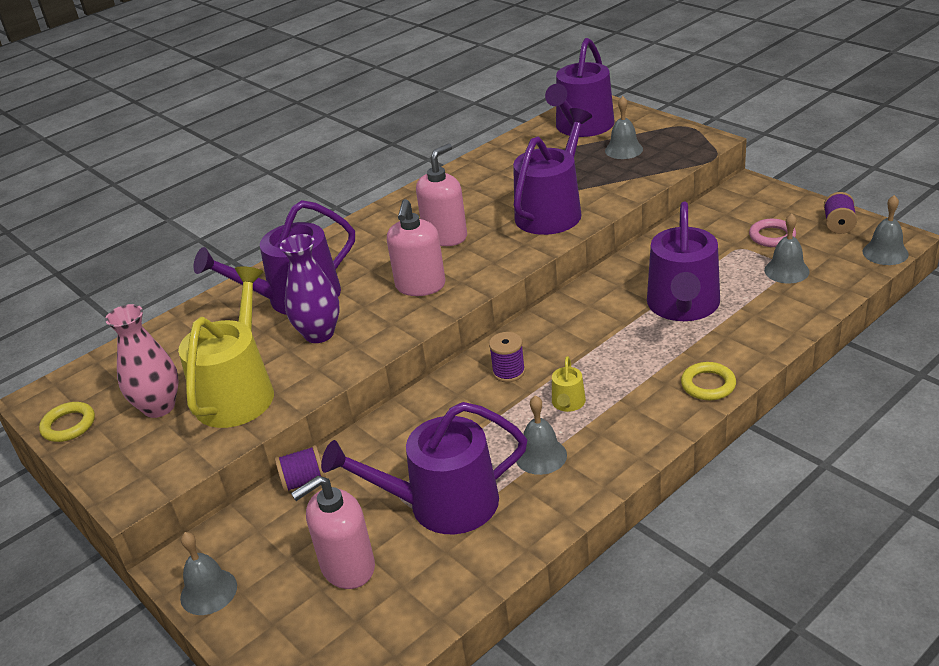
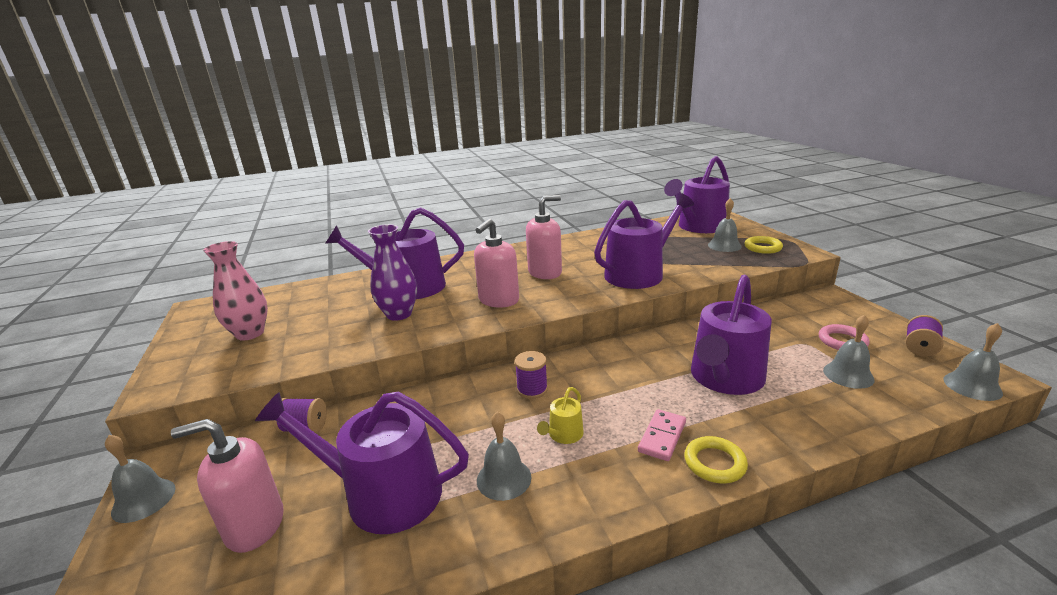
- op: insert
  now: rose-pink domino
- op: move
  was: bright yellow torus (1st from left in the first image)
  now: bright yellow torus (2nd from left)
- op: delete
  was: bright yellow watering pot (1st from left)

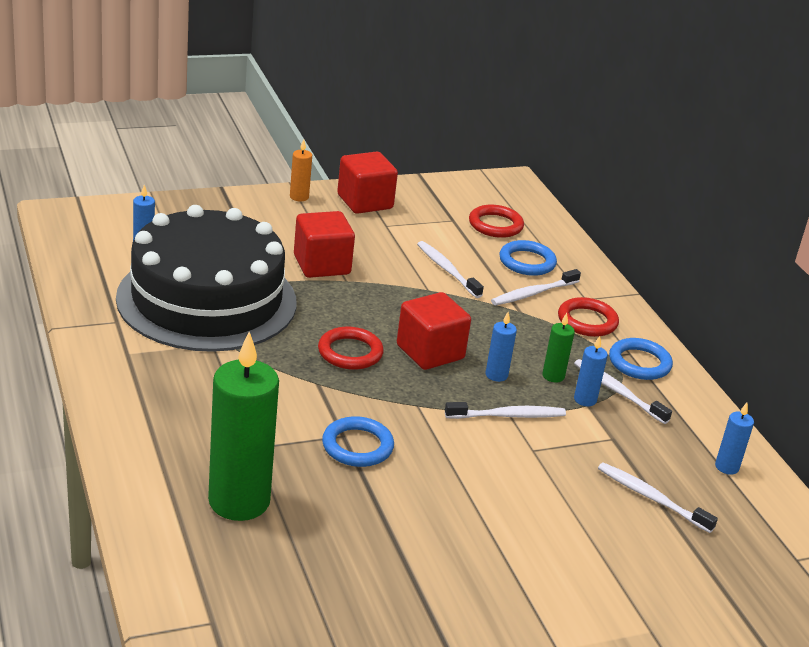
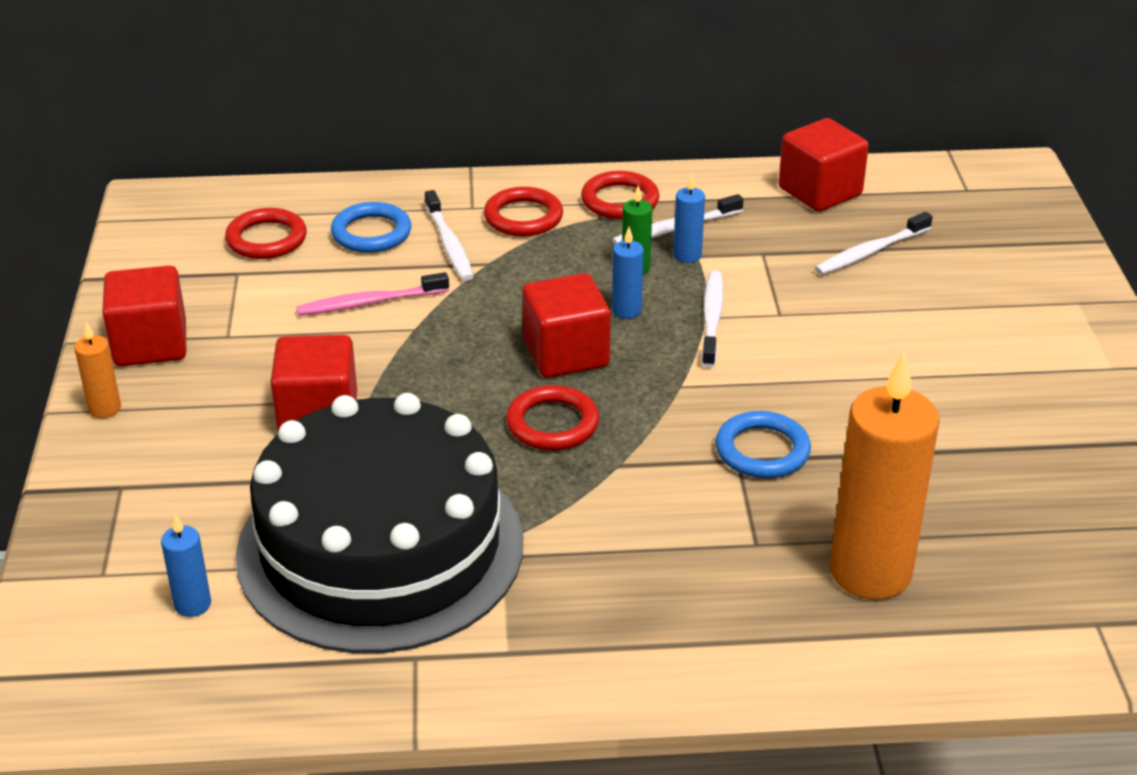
- op: recolor
  was: white tooth brush (1st from left)
  now: rose-pink tooth brush
- op: recolor
  was: royal blue torus (3rd from left)
  now: scarlet torus (4th from left)
- op: replace
  was: royal blue pillar candle (4th from left)
  now: scarlet block (4th from left)
- op: recolor
  was: green pillar candle (1st from left)
  now: bright orange pillar candle (2nd from left)

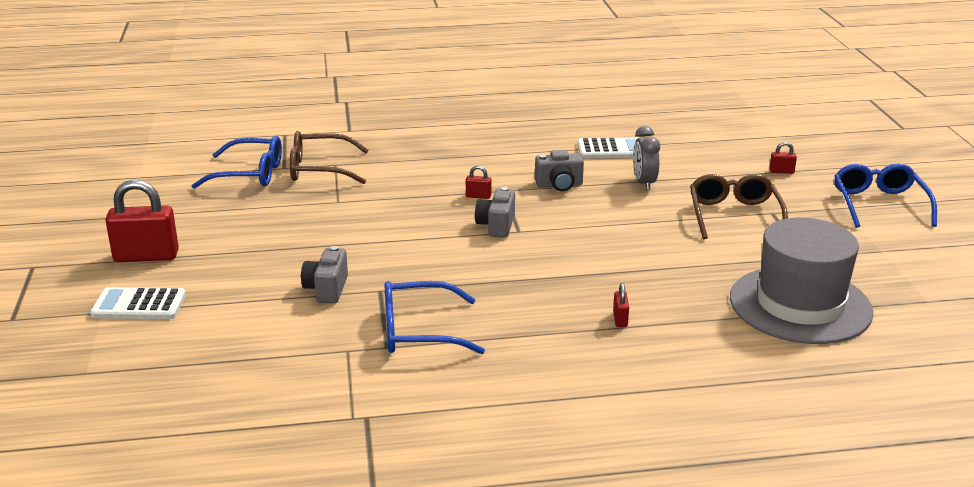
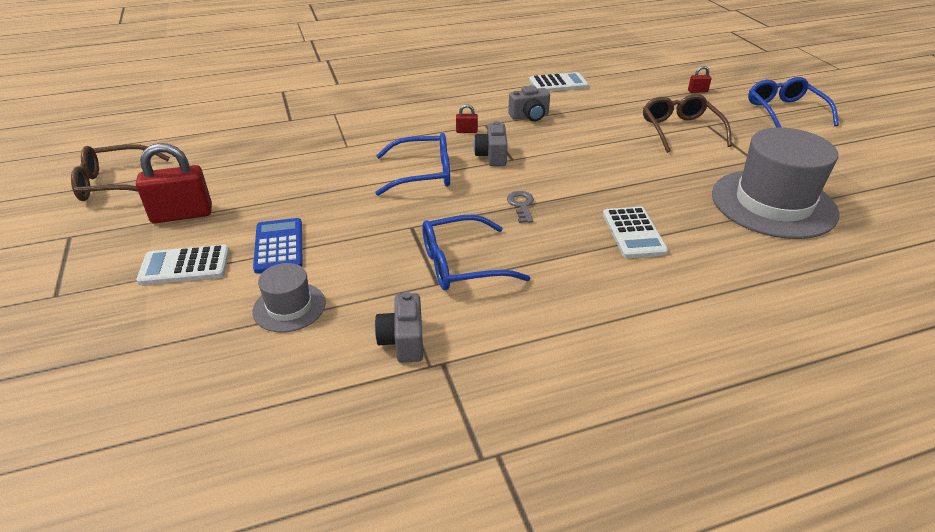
- op: move
  was: dark brown eyeglasses (1st from left)
- op: insert
  now: ash-grey hat (1st from left)
- op: insert
  now: royal blue adding machine
- op: move
  was: royal blue eyeglasses (1st from left)
- op: move
  was: ash-grey camera (1st from left)
- op: insert
  now: ash-grey key
- op: replace
  was: scarlet padlock (3rd from left)
  now: white adding machine (3rd from left)
- op: delete
  was: ash-grey clock

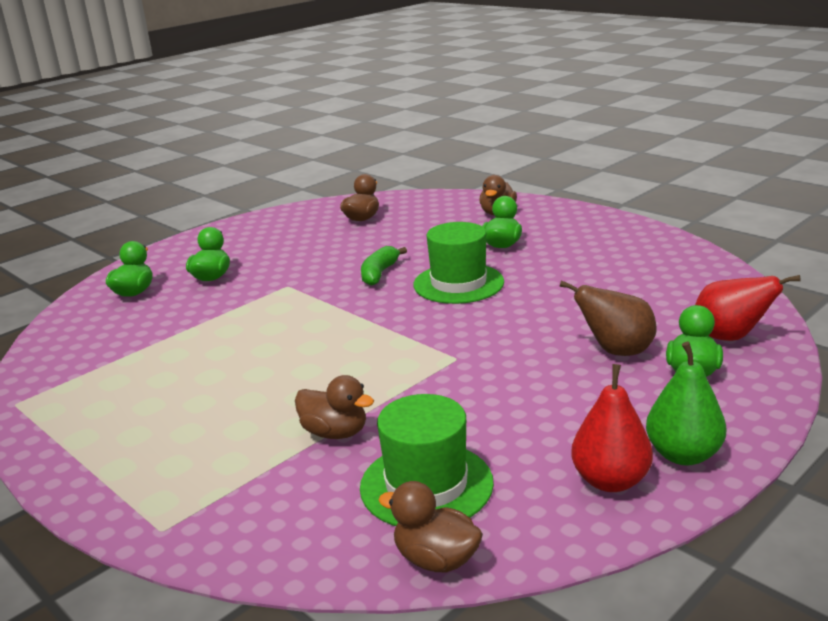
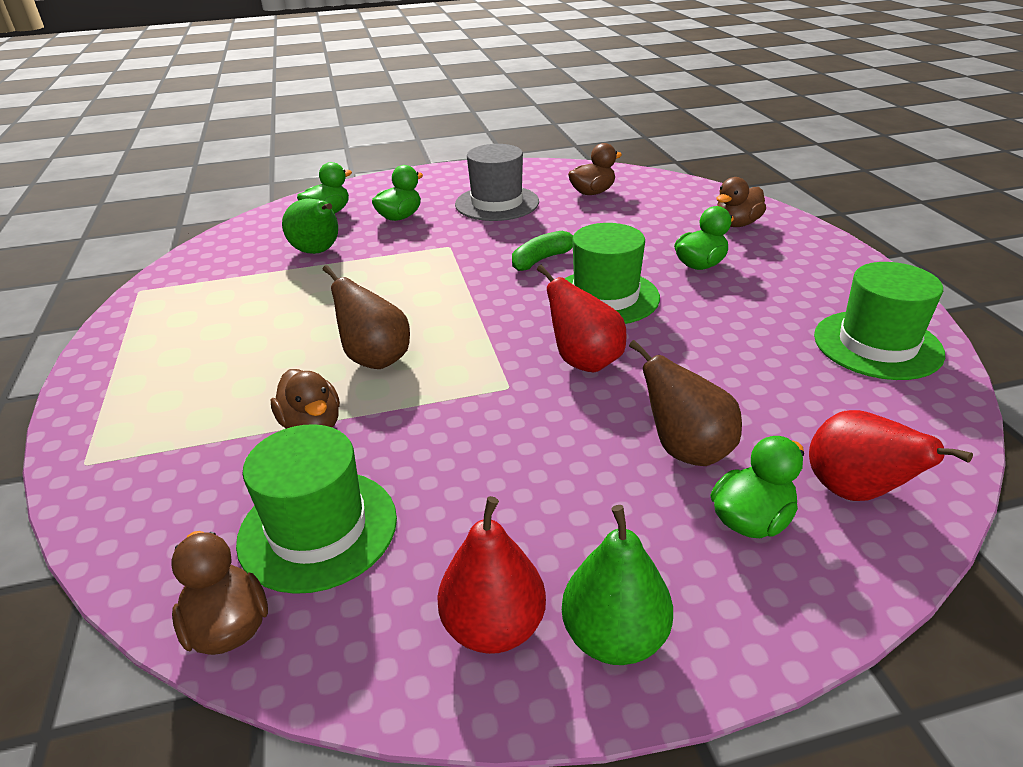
- op: insert
  now: green pear (1st from left)
- op: insert
  now: dark brown pear (1st from left)
- op: insert
  now: ash-grey hat
- op: insert
  now: scarlet pear (2nd from left)
- op: insert
  now: green hat (3rd from left)

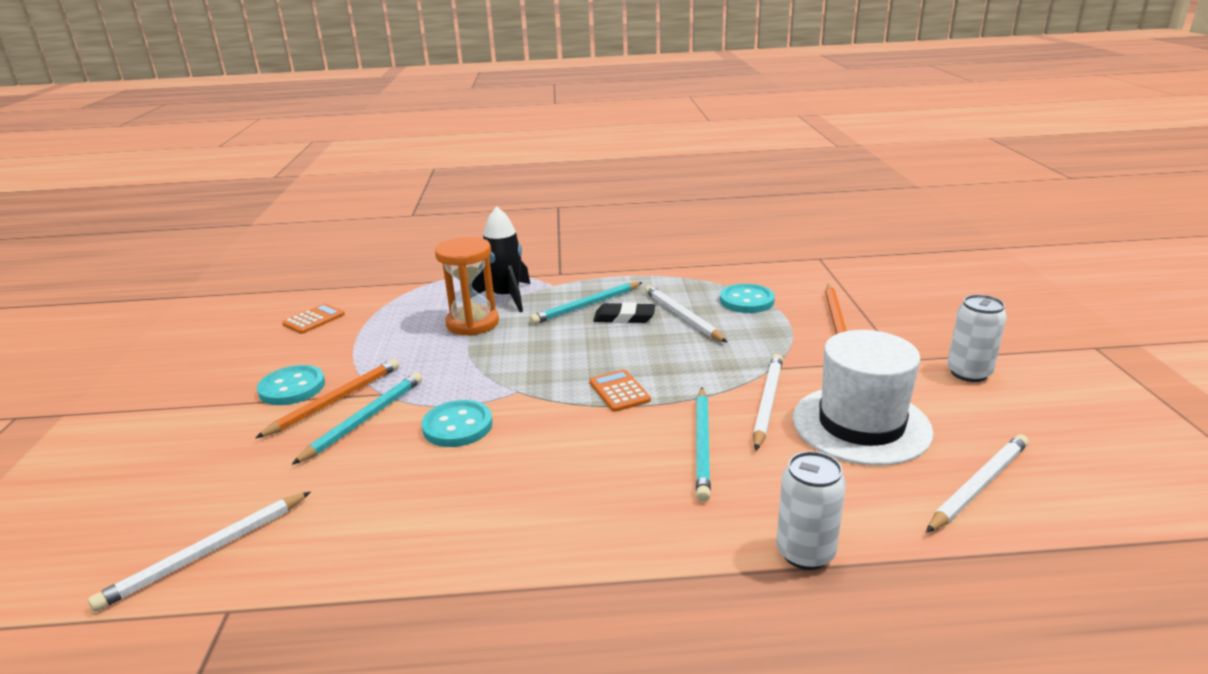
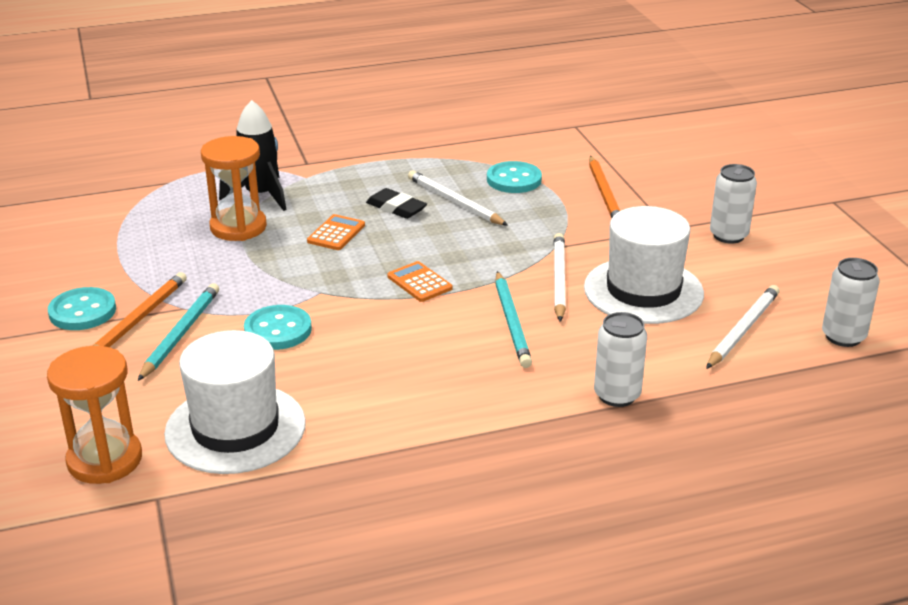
- op: replace
  was: white pencil (1st from left)
  now: bright orange sand timer (1st from left)
- op: insert
  now: white hat (1st from left)
- op: move
  was: bright orange adding machine (1st from left)
- op: rotate
  was: jet-black pencil eraser
  clockwise: 45
- op: insert
  now: white tin (3rd from left)
- op: delete
  was: teal pencil (2nd from left)

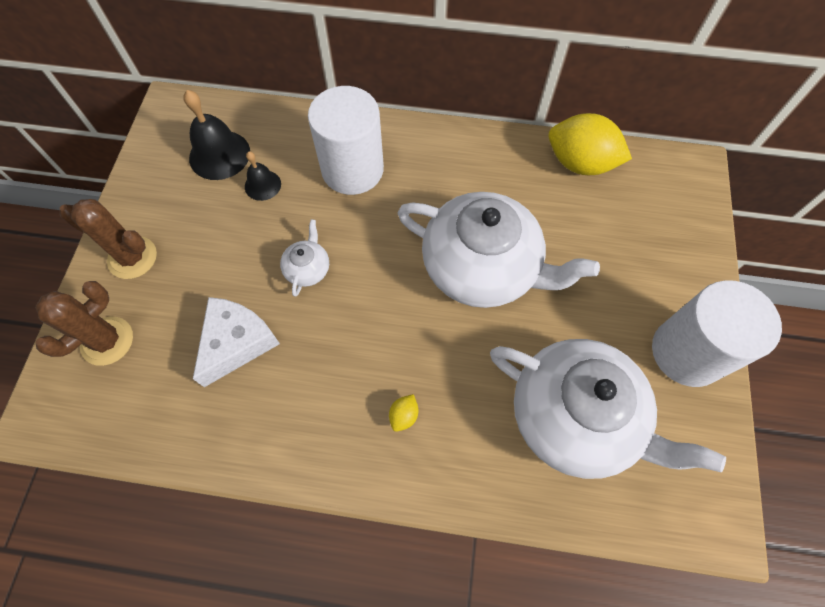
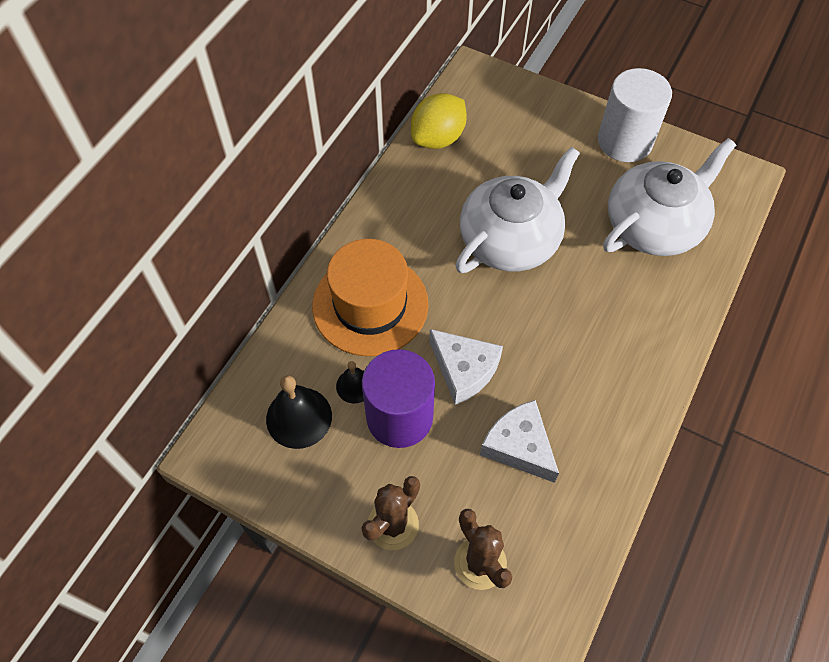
- op: replace
  was: white cylinder shape (1st from left)
  now: bright orange hat
- op: insert
  now: purple cylinder shape
- op: replace
  was: white teapot (1st from left)
  now: white cheese (1st from left)
- op: delete
  was: bright yellow citrus fruit (1st from left)

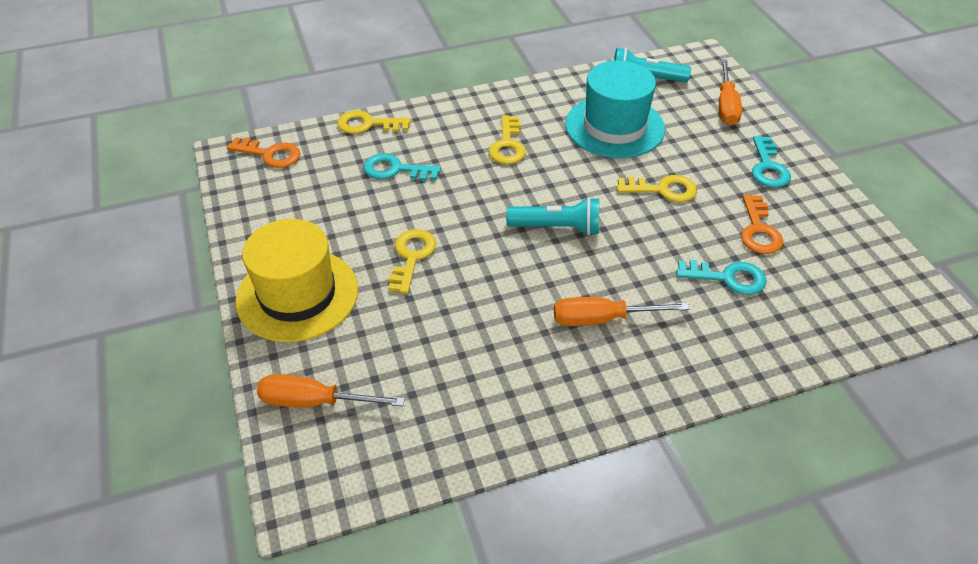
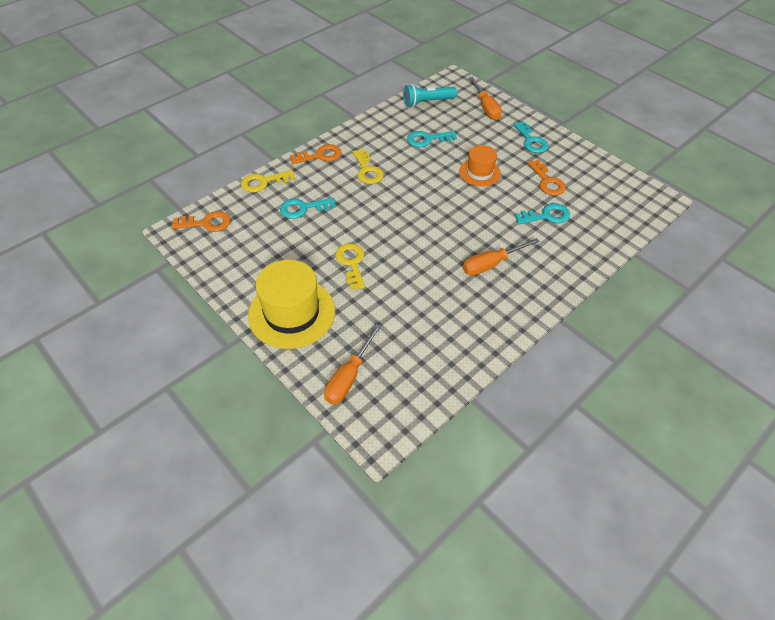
- op: insert
  now: bright orange key (2nd from left)
- op: rotate
  was: bright orange hand screwdriver (1st from left)
  clockwise: -45
- op: replace
  was: teal hat
  now: teal key (2nd from left)
- op: replace
  was: bright yellow key (4th from left)
  now: bright orange hat
- op: delete
  was: teal flashlight (1st from left)

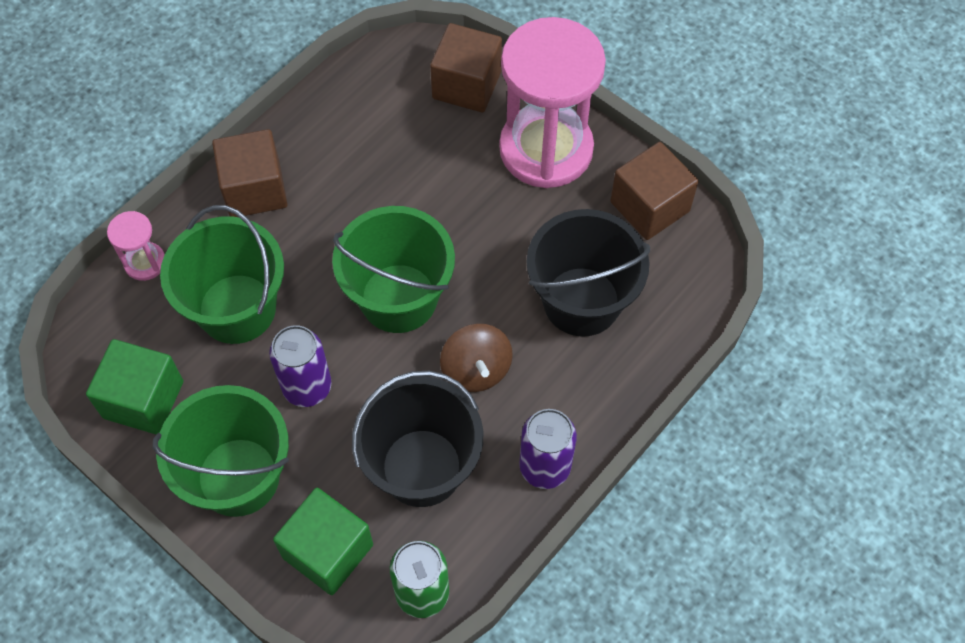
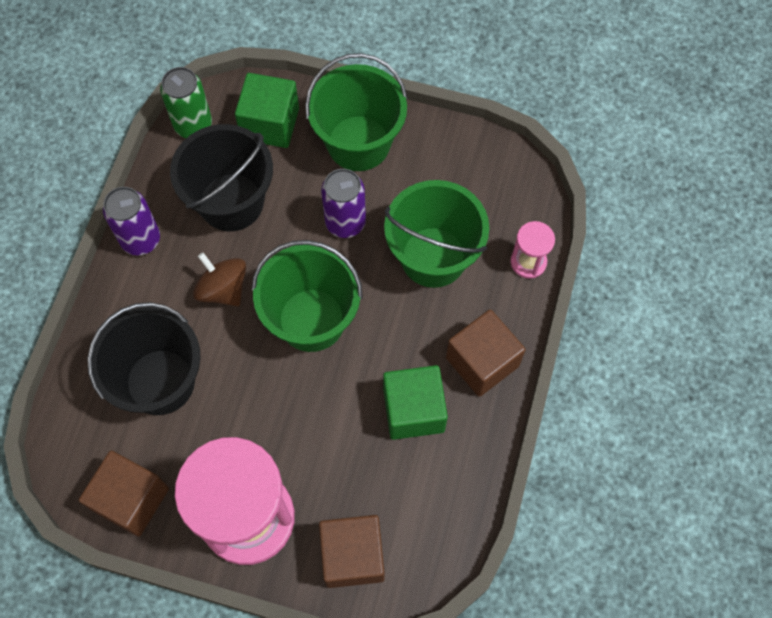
- op: move
  was: green block (1st from left in the first image)
  now: green block (2nd from left)

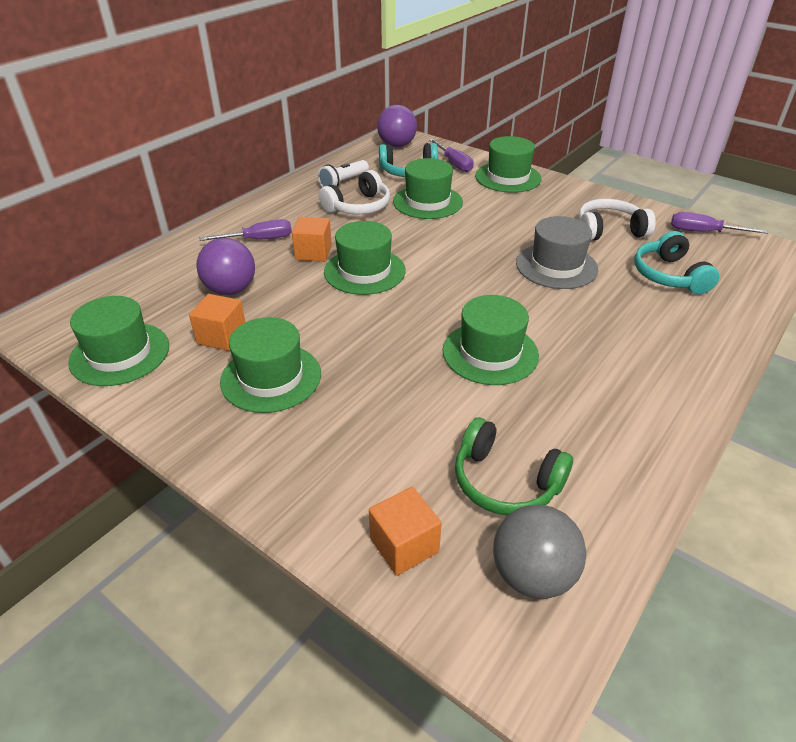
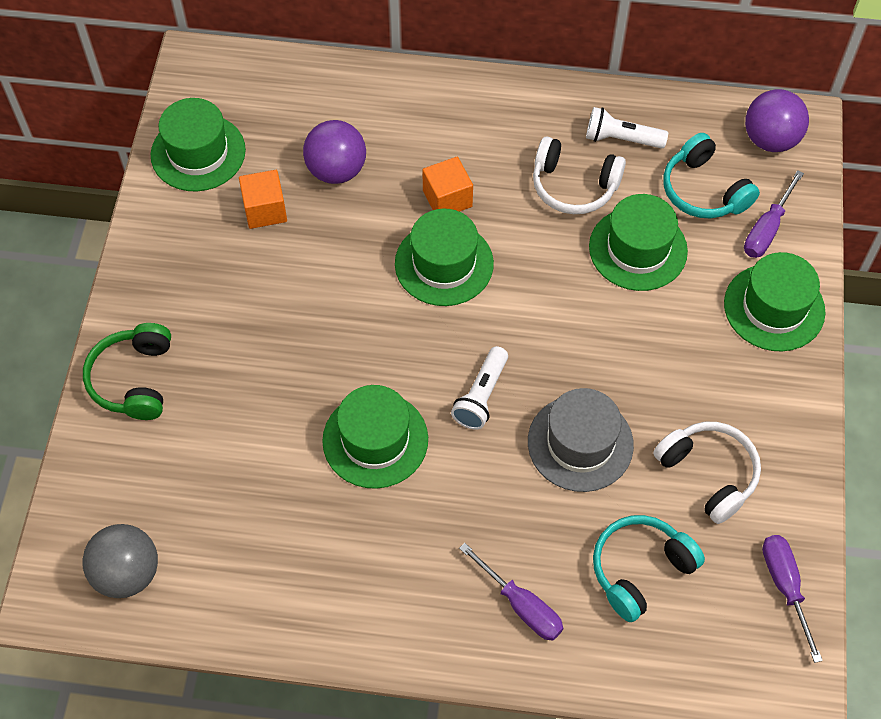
- op: move
  was: green headphones
- op: insert
  now: white flashlight (1st from left)
- op: move
  was: purple hand screwdriver (1st from left)
- op: delete
  was: green hat (2nd from left)
- op: delete
  was: bright orange block (3rd from left)

